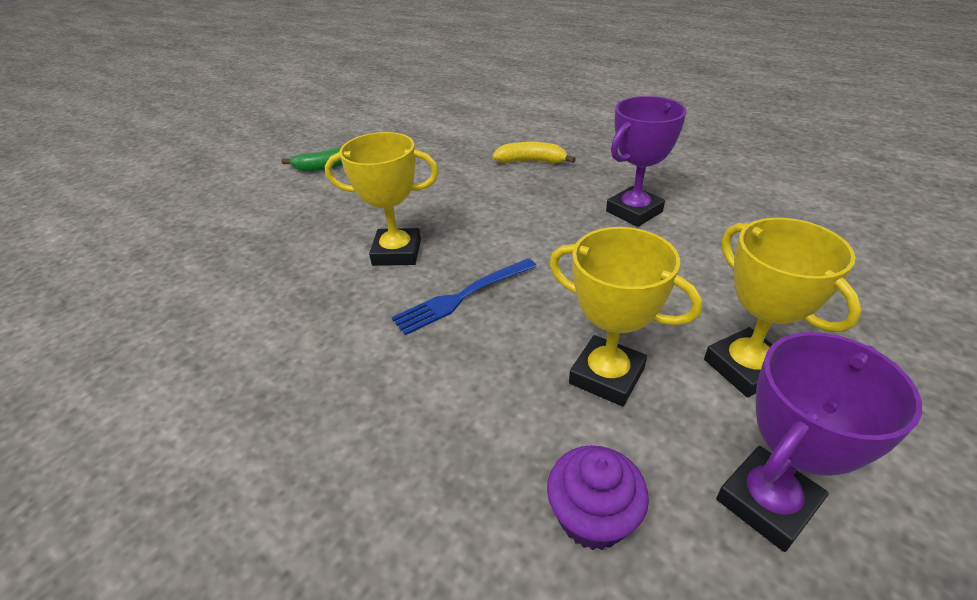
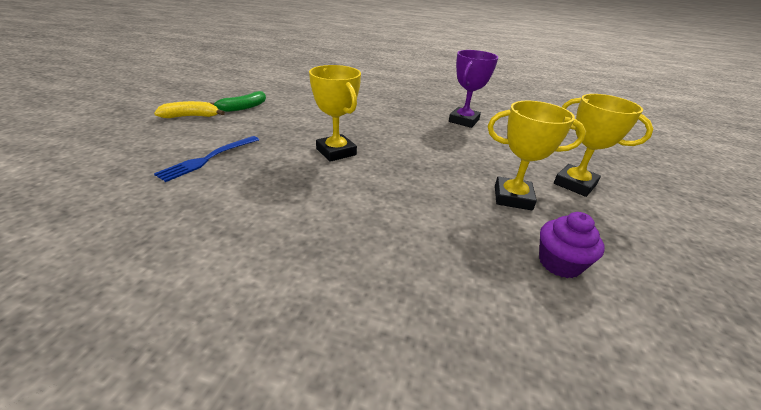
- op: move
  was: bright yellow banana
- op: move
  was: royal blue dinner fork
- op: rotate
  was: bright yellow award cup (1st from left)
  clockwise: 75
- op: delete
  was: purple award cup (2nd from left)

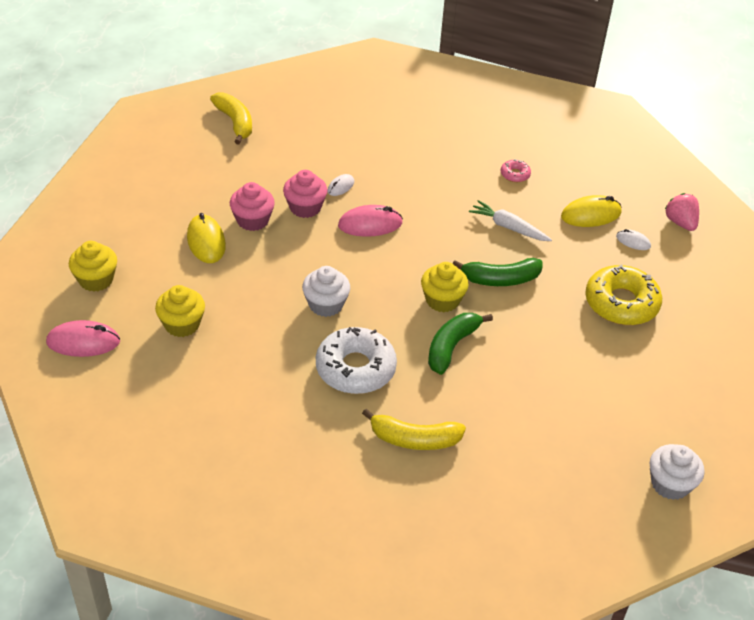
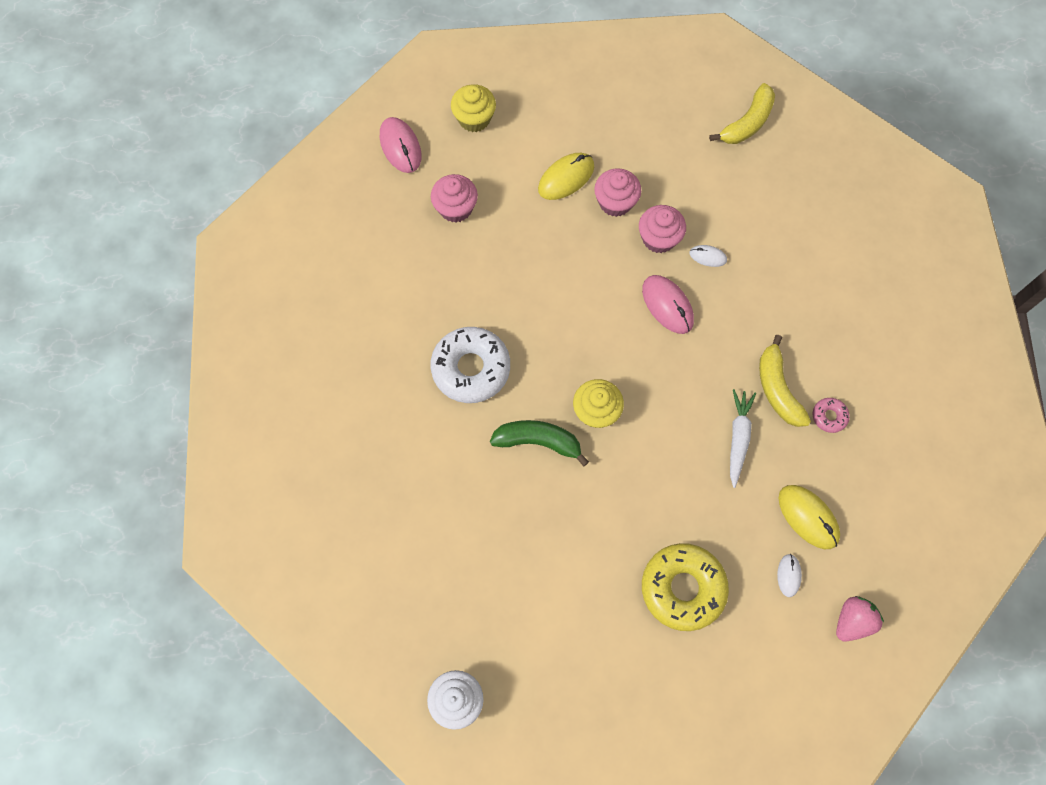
- op: recolor
  was: bright yellow fairy cake (2nd from left)
  now: rose-pink fairy cake (1st from left)
- op: move
  was: bright yellow banana (2nd from left)
- op: delete
  was: white fairy cake (1st from left)
- op: delete
  was: green banana (2nd from left)

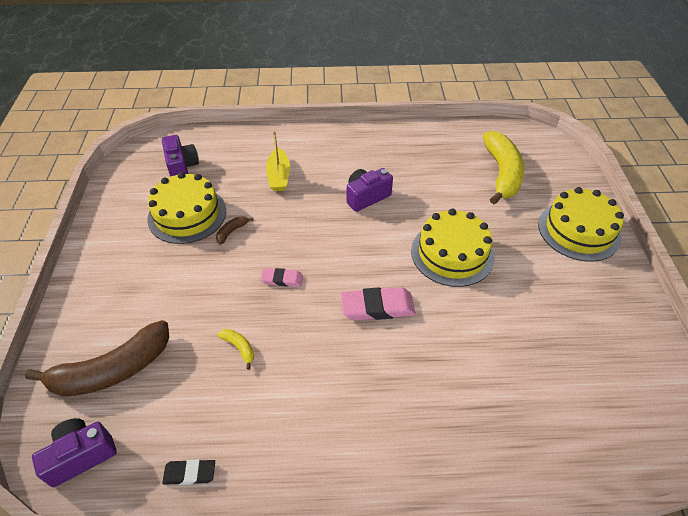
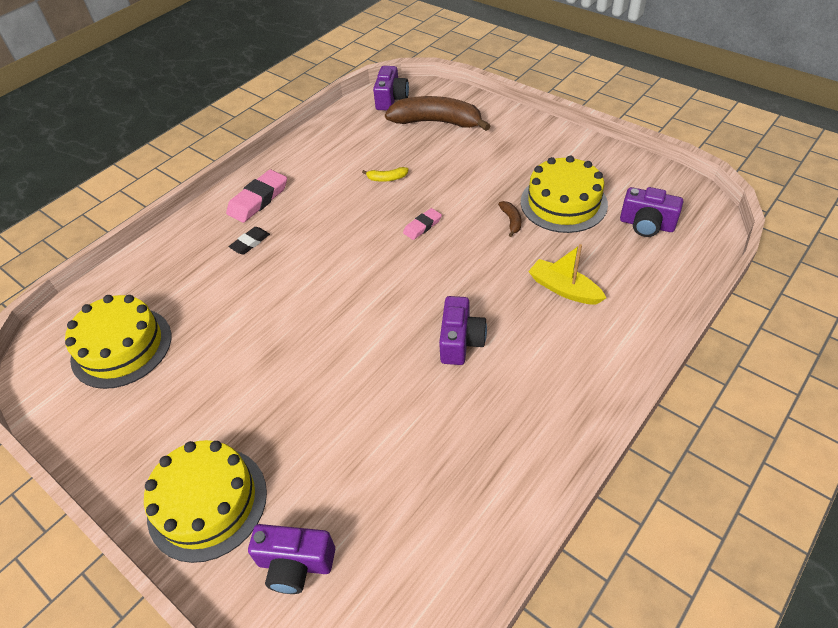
- op: move
  was: bright yellow gateau (2nd from left in the first image)
  now: bright yellow gateau (1st from left)
- op: move
  was: rose-pink pencil eraser (2nd from left in the first image)
  now: rose-pink pencil eraser (1st from left)
- op: move
  was: jet-black pencil eraser
- op: insert
  now: purple camera (1st from left)
- op: rotate
  was: dark brown banana (1st from left)
  clockwise: 90
- op: delete
  was: bright yellow banana (2nd from left)

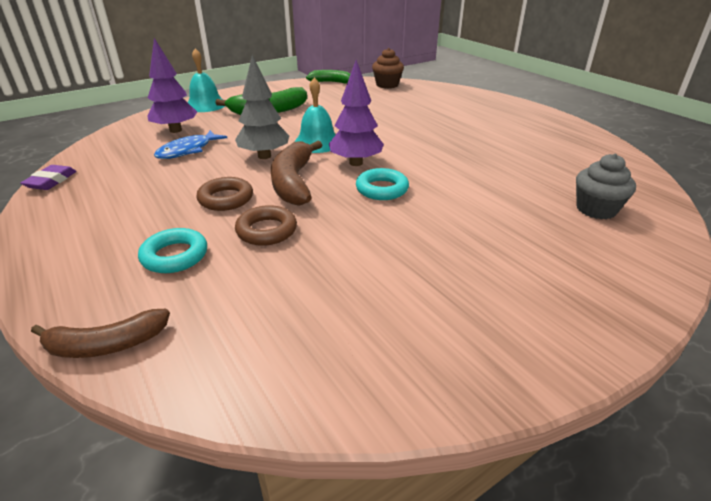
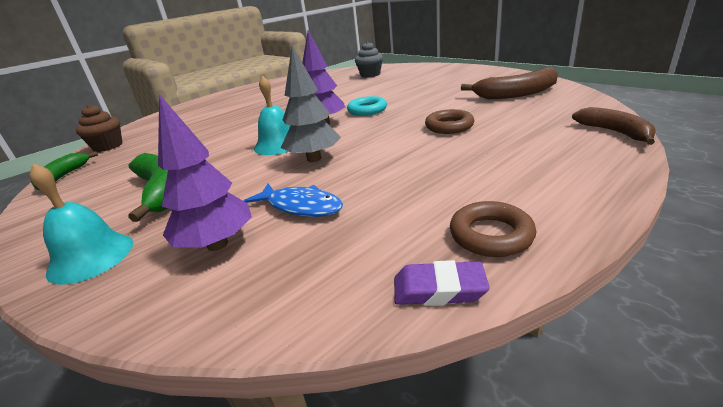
- op: move
  was: dark brown torus (1st from left in the first image)
  now: dark brown torus (2nd from left)
- op: move
  was: dark brown banana (2nd from left in the first image)
  now: dark brown banana (1st from left)
- op: delete
  was: teal torus (1st from left)

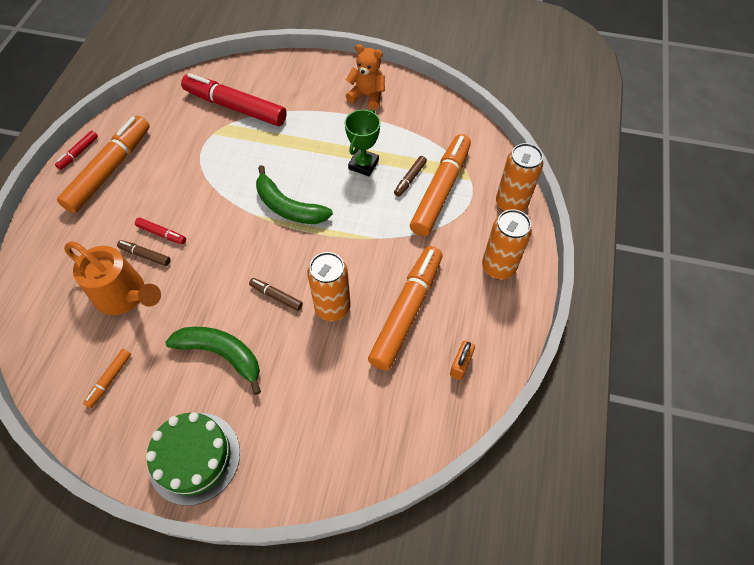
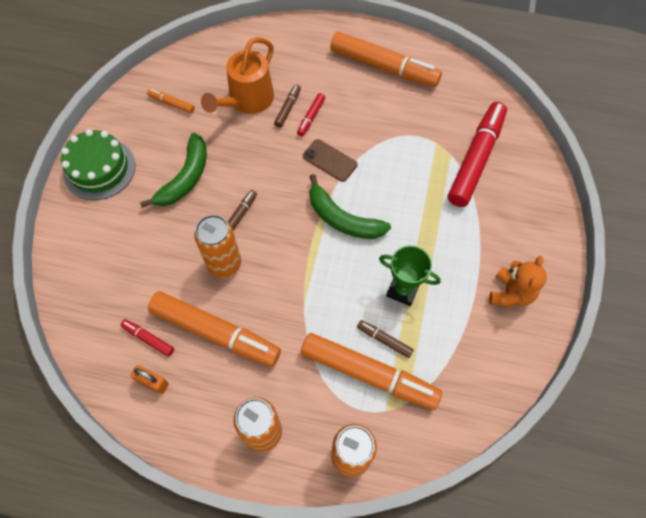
- op: move
  was: scarlet felt pen (1st from left)
- op: insert
  now: dark brown smartphone
- op: rotate
  was: green banana (2nd from left)
  clockwise: -90

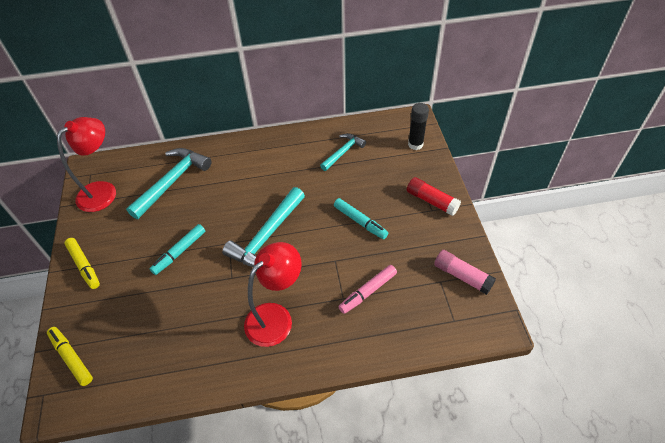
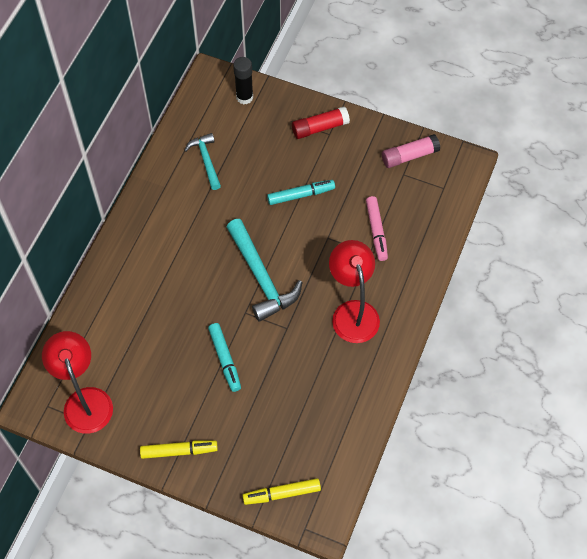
- op: delete
  was: teal claw hammer (1st from left)

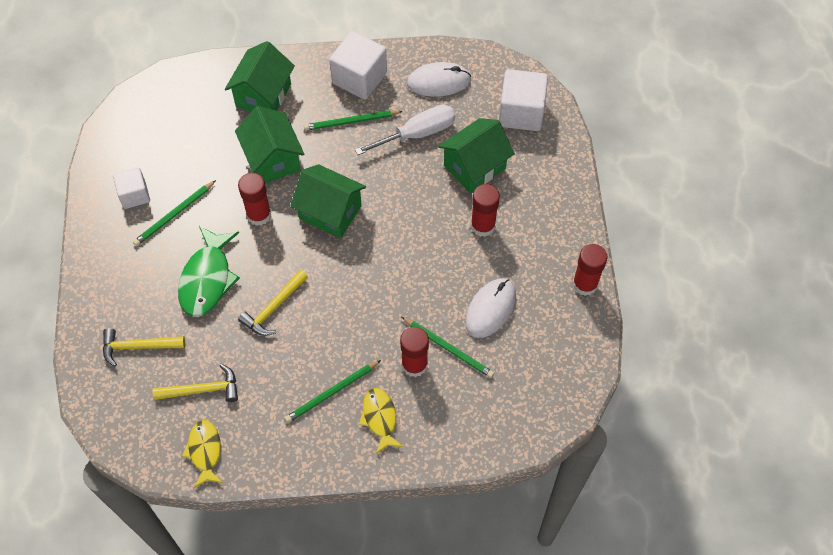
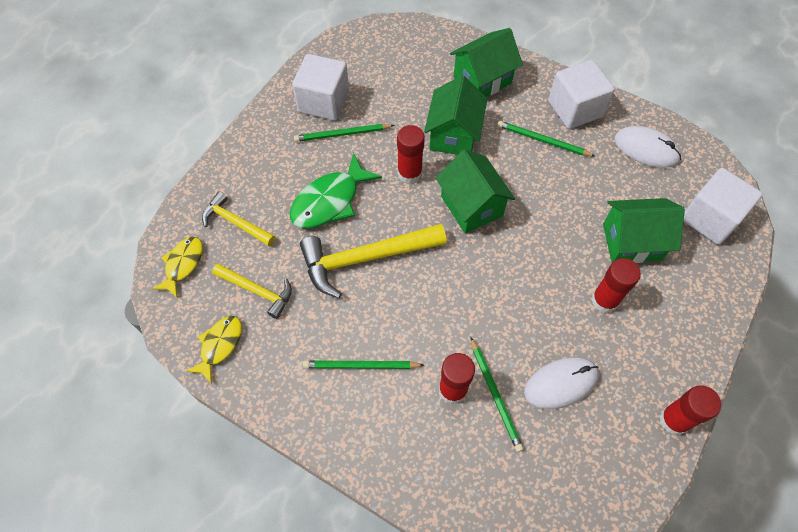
- op: move
  was: bright yellow fish figure (2nd from left in the first image)
  now: bright yellow fish figure (1st from left)
- op: resize
  was: white block (1st from left)
  ratio: 1.61
- op: resize
  was: bright yellow claw hammer (3rd from left)
  ratio: 1.72
- op: delete
  was: white hand screwdriver

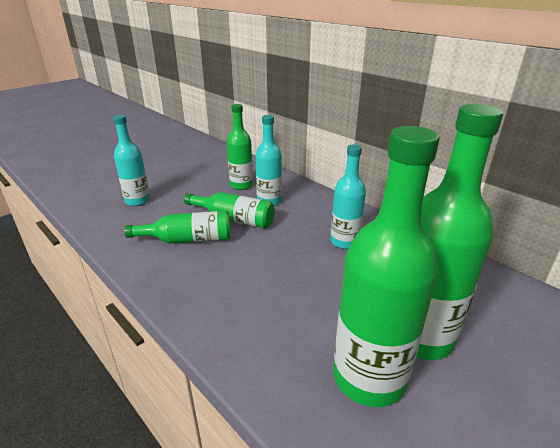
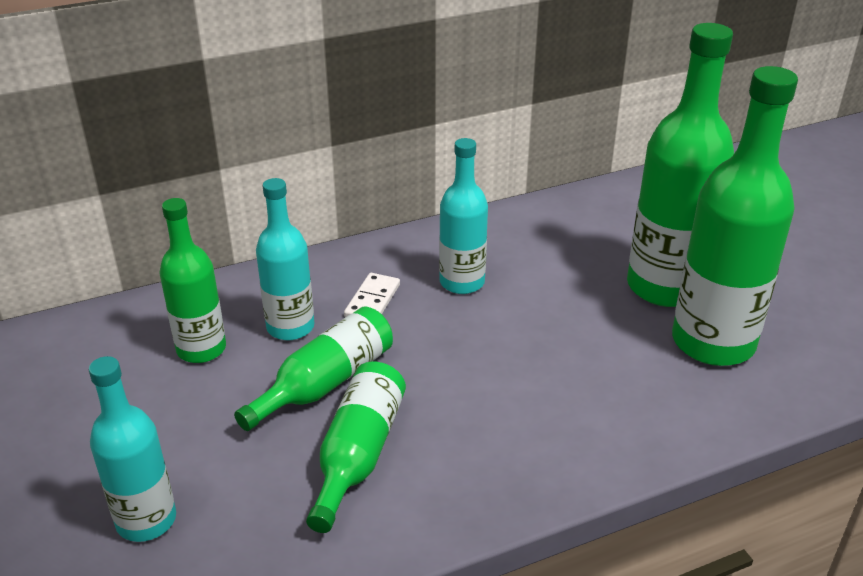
- op: insert
  now: white domino

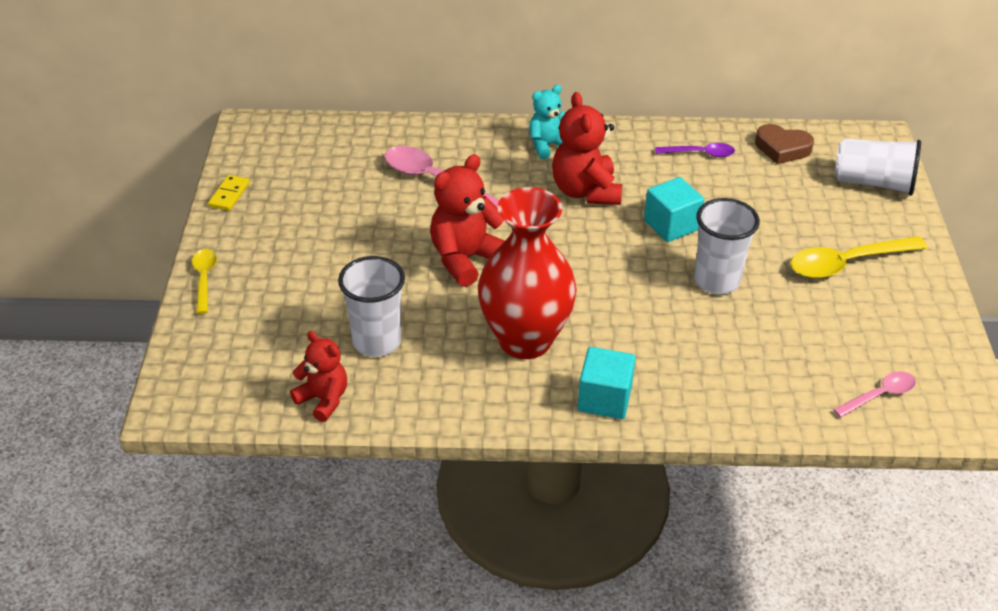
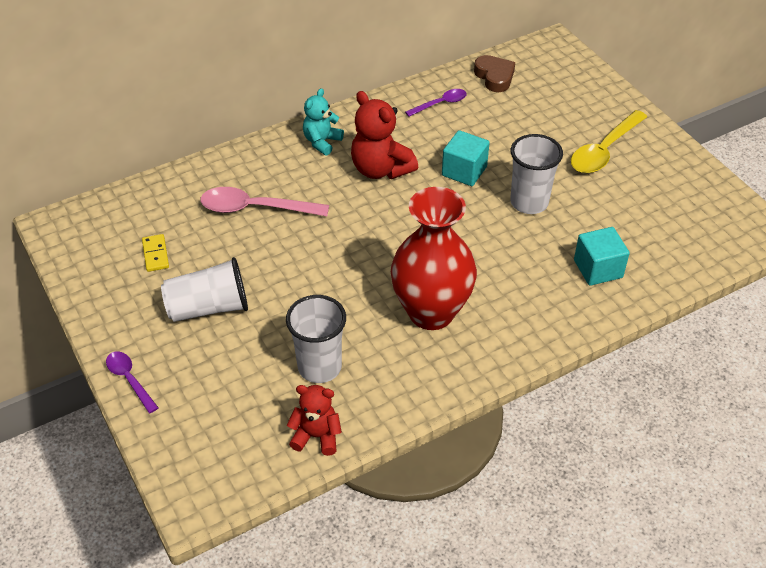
- op: recolor
  was: bright yellow spoon (1st from left)
  now: purple spoon (1st from left)
- op: move
  was: bright yellow domino
- op: move
  was: white beaker (3rd from left in the first image)
  now: white beaker (1st from left)
- op: rotate
  was: dark brown love heart
  clockwise: -105
- op: move
  was: teal block (1st from left in the first image)
  now: teal block (2nd from left)
- op: delete
  was: scarlet teddy bear (2nd from left)
- op: delete
  was: rose-pink spoon (2nd from left)

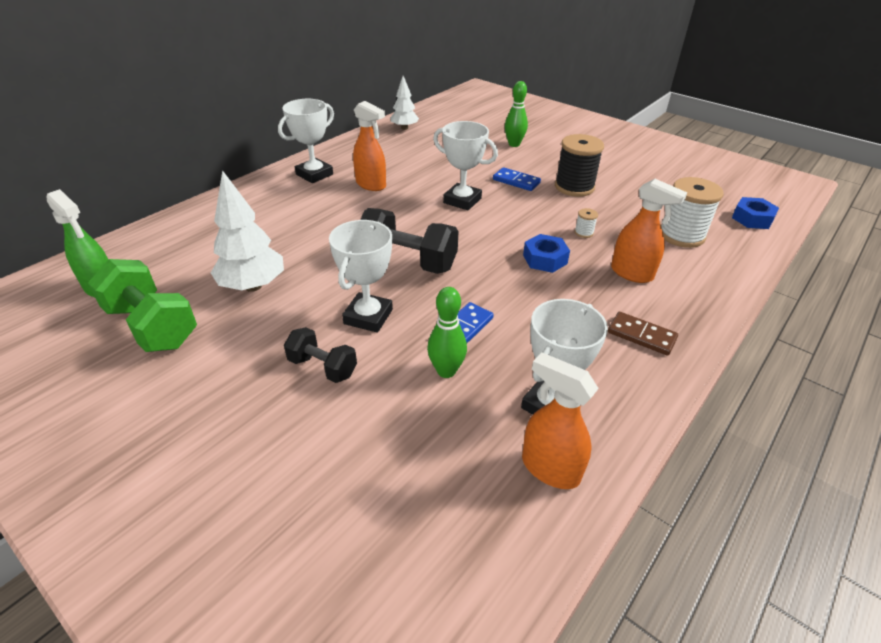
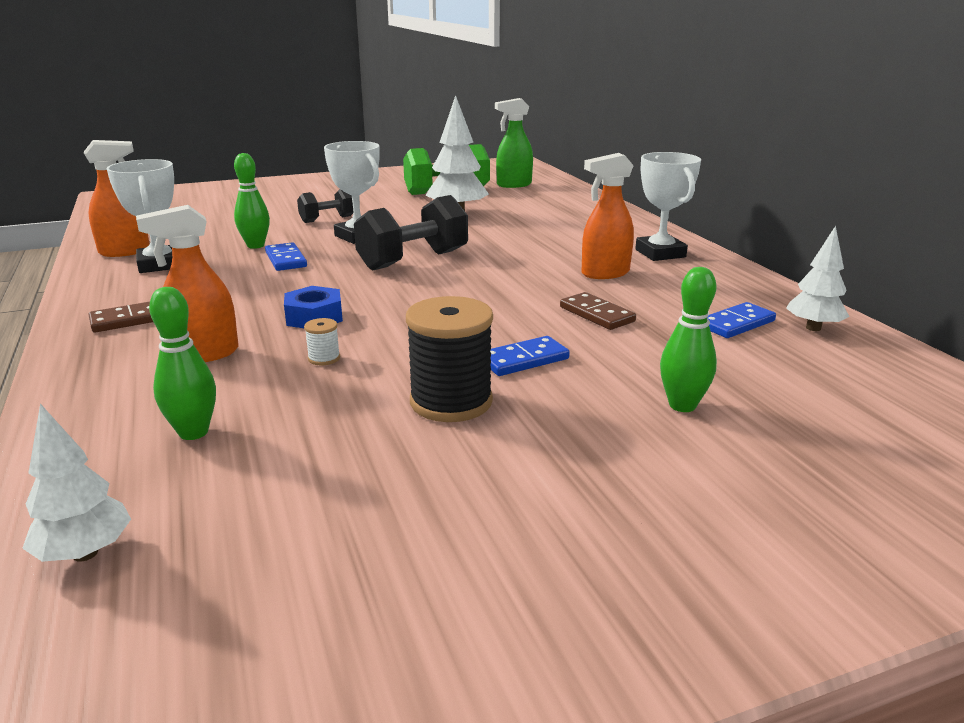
- op: replace
  was: royal blue nut (2nd from left)
  now: white tree (1st from left)
- op: replace
  was: white reel of thread (2nd from left)
  now: green bowling pin (1st from left)
- op: insert
  now: dark brown domino (2nd from left)
- op: insert
  now: royal blue domino (3rd from left)
- op: delete
  was: white award cup (3rd from left)

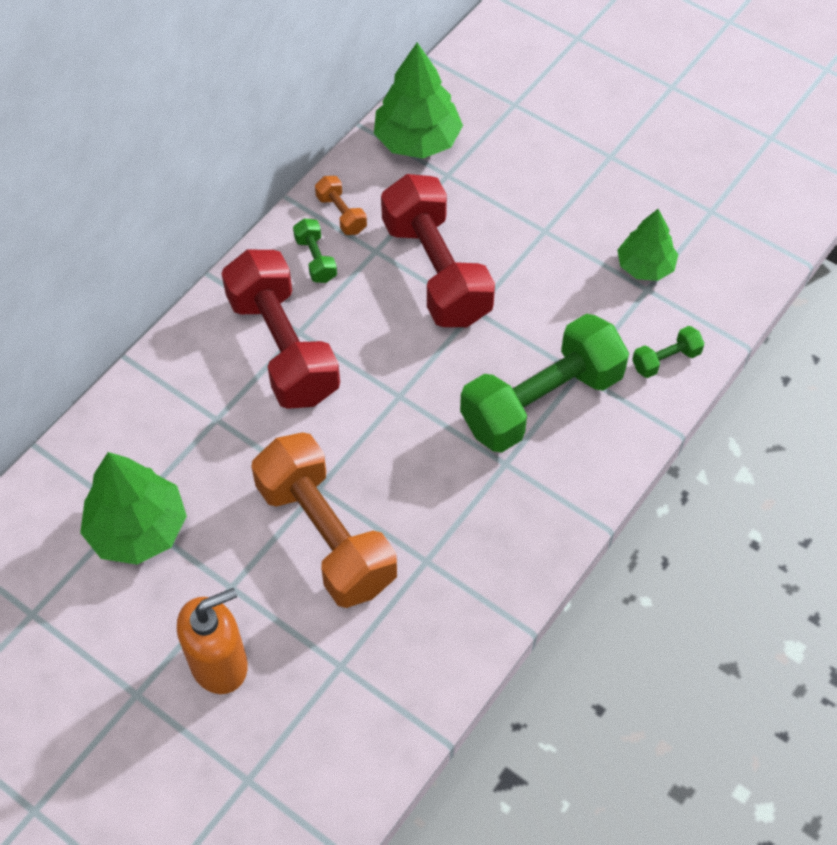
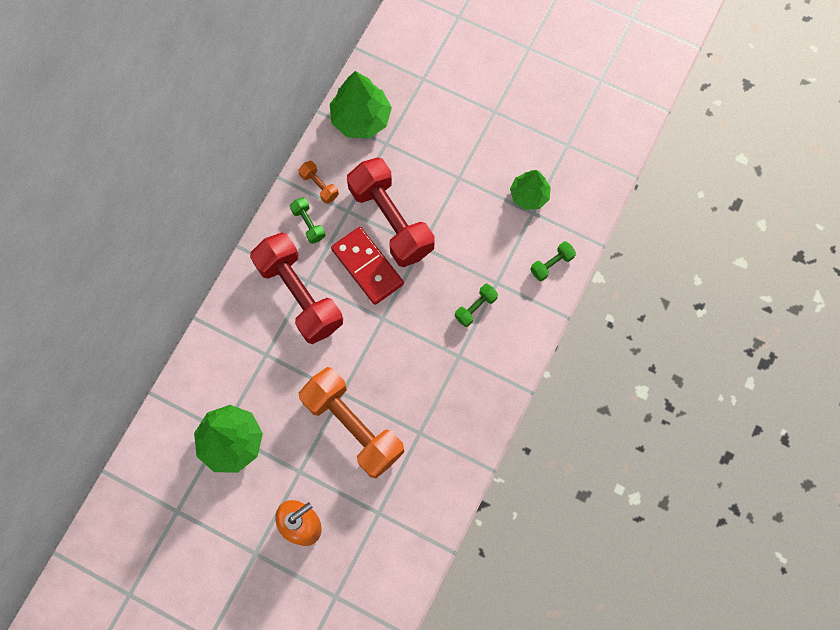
- op: insert
  now: scarlet domino
- op: resize
  was: green hand weight (2nd from left)
  ratio: 0.42

